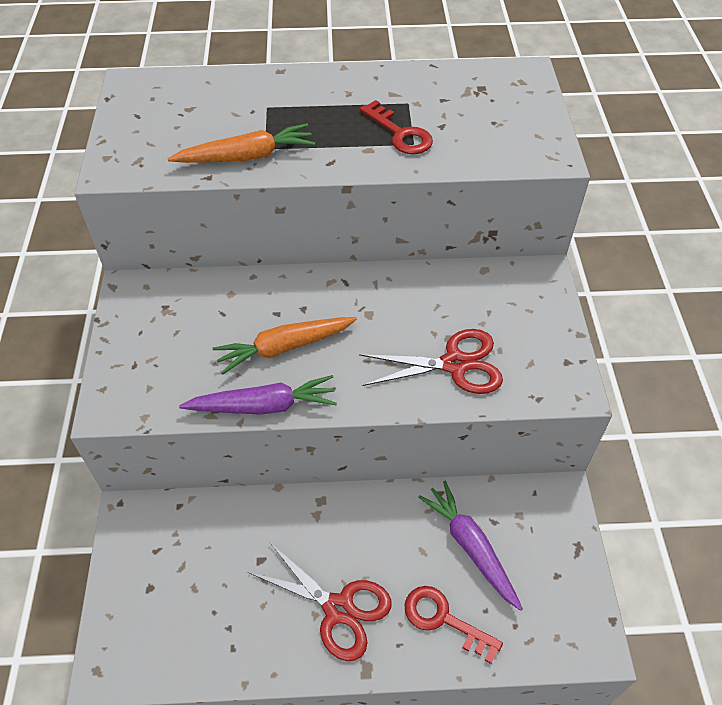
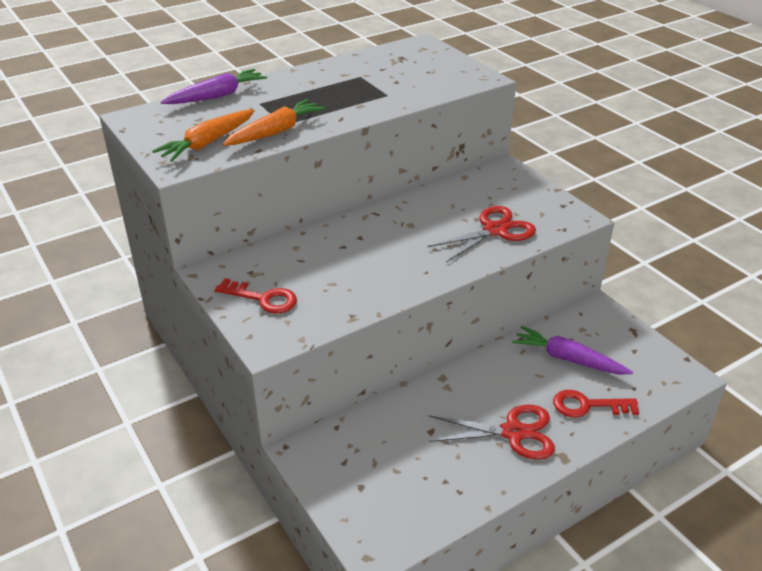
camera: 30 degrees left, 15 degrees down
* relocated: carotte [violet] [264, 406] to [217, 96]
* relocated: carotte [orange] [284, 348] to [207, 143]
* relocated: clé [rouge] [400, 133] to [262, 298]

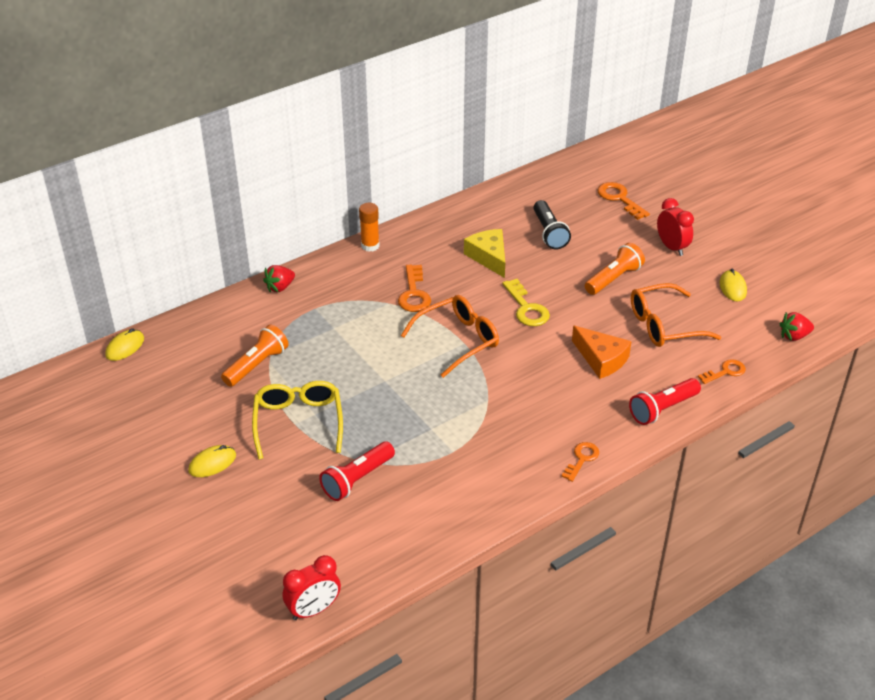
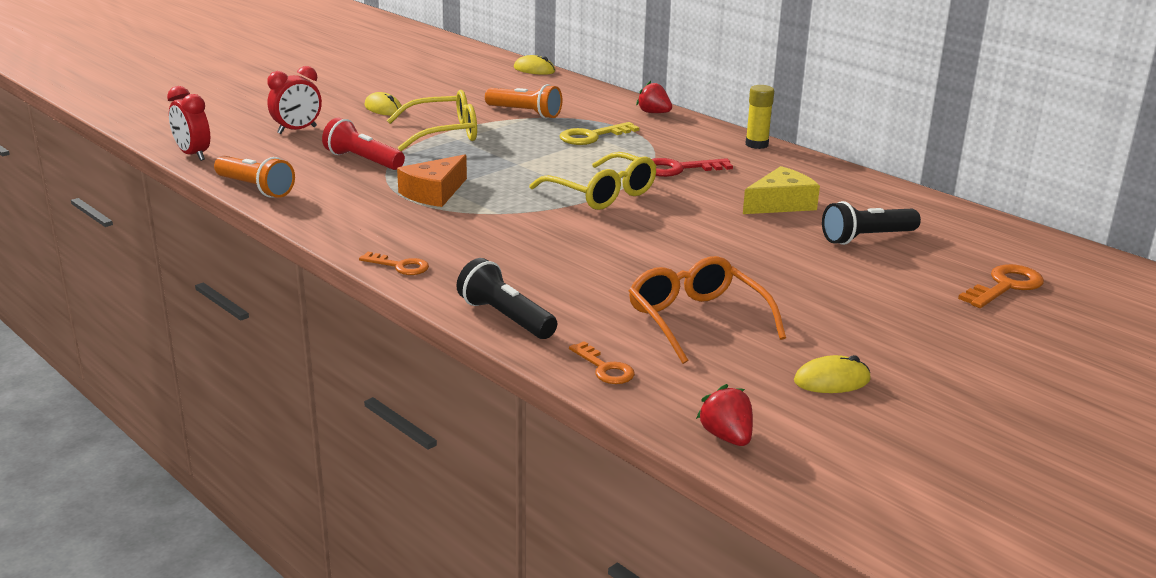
camera: 80 degrees right, 15 degrees down
* relocated: clé [jaune] [526, 308] to [592, 136]
* relocated: fromage [orange] [601, 359] to [434, 193]
* relocated: lampe de poche [orange] [613, 279] to [255, 188]
* relocated: réveil [rouge] [672, 247] to [297, 130]
* colour: bâton de colle [orange] [370, 246] to bâton de colle [jaune] [756, 144]
* colour: clé [orange] [414, 294] to clé [rouge] [679, 169]
* colour: lunettes [orange] [458, 340] to lunettes [jaune] [602, 194]
* colour: lampe de poche [rouge] [662, 409] to lampe de poche [noir] [505, 318]

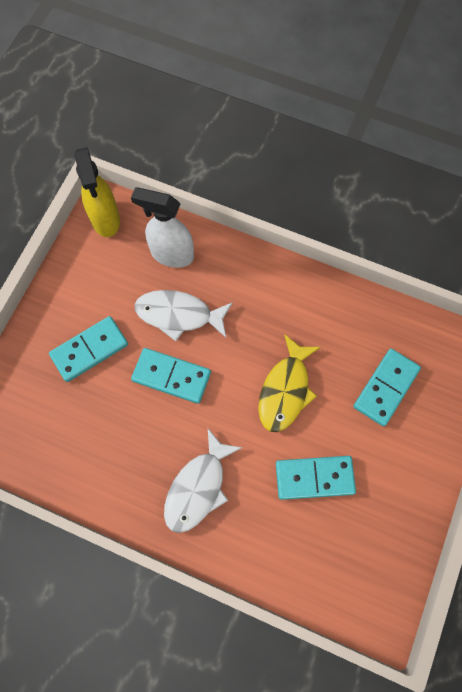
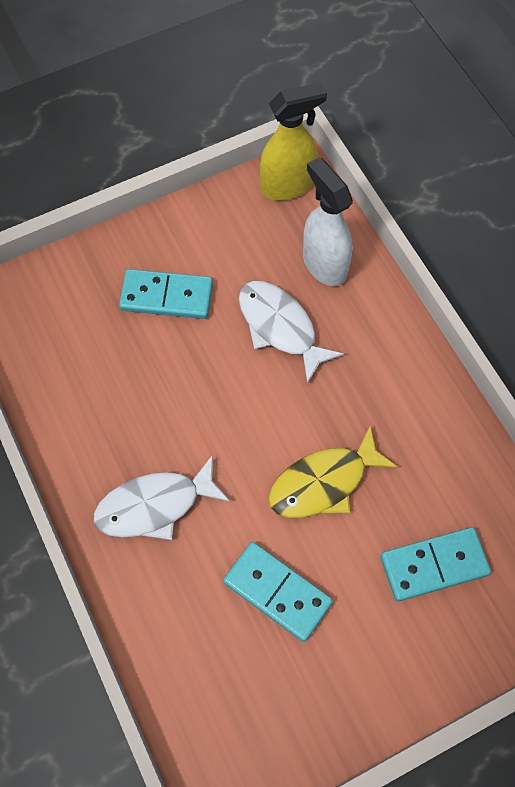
camera: 40 degrees right, 5 degrees down
* missing: domino [turquoise] [171, 376]
* spun: vaporisateur [jaune] [105, 219] = [288, 186] 135 degrees counterclockwise

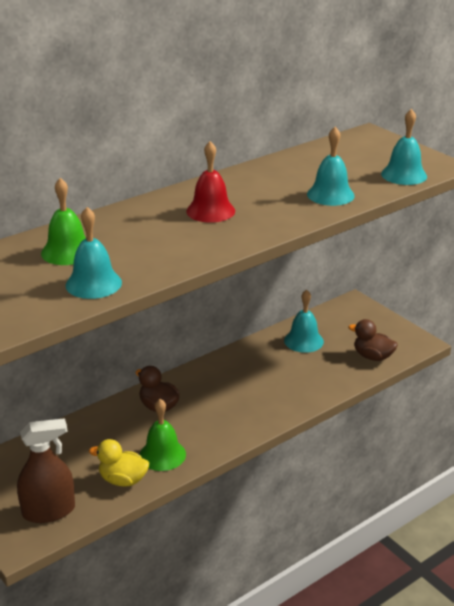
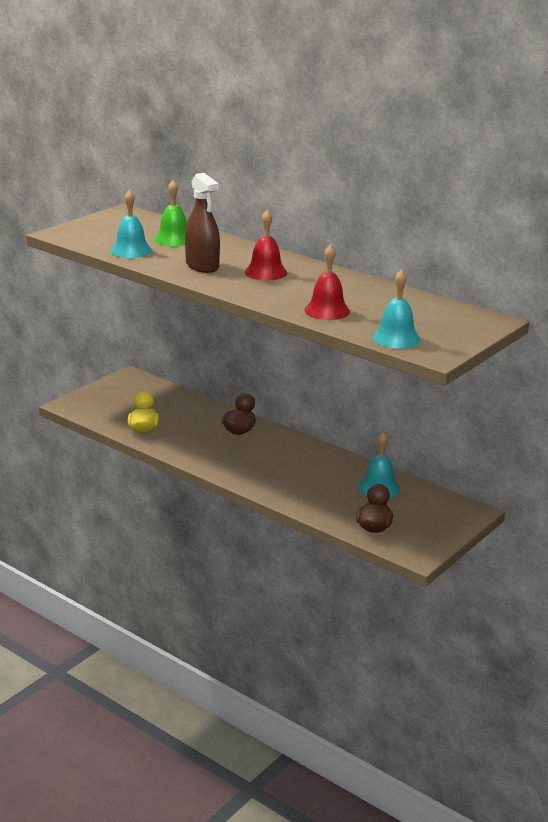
camera: 75 degrees right, 5 degrees down
* missing: cloche [vert] [162, 455]
* relocated: vaporisateur [marron] [49, 511] to [202, 266]
* colour: cloche [turquoise] [330, 195] to cloche [rouge] [327, 311]

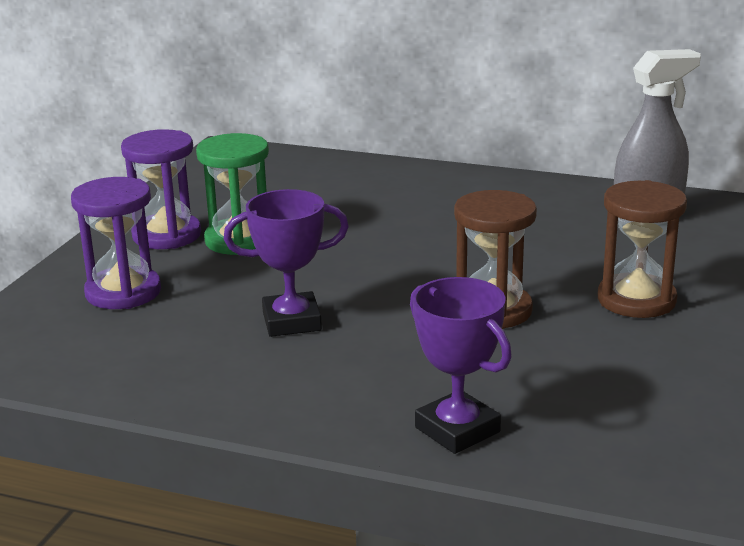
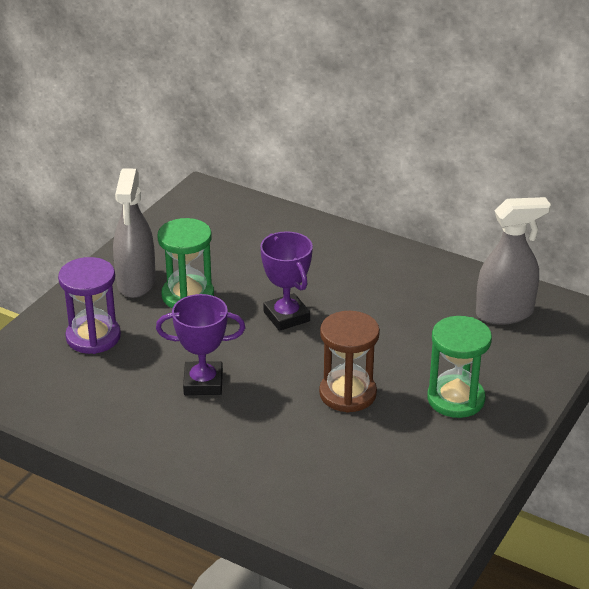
camera: 10 degrees right, 10 degrees up
* relocated: trophée [violet] [457, 430] to [286, 316]
* exchanged: sablier [violet] [166, 235] to vaporisateur [gris] [136, 282]
* colour: sablier [marron] [636, 300] to sablier [vert] [455, 399]

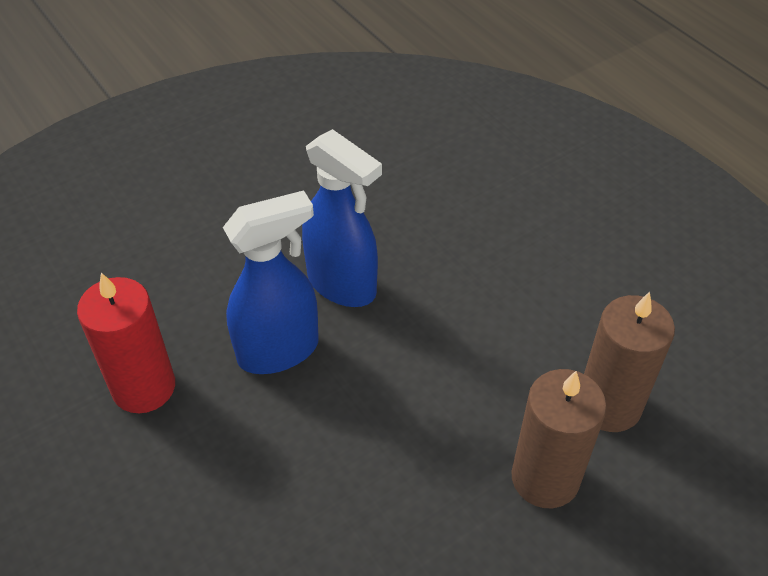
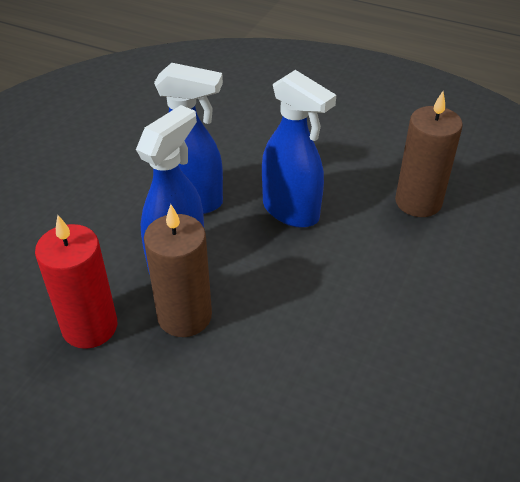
camera: 30 degrees left, 5 degrees down
* appeared: vaporisateur [bleu] [291, 211]
* relocated: bougie [marron] [545, 478] to [184, 316]

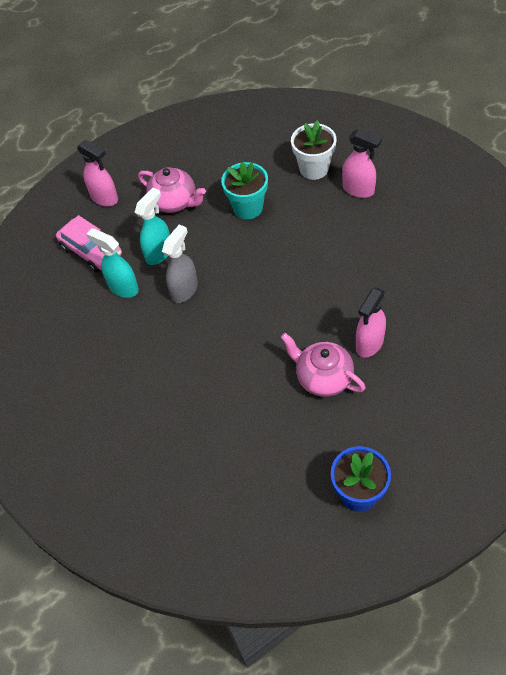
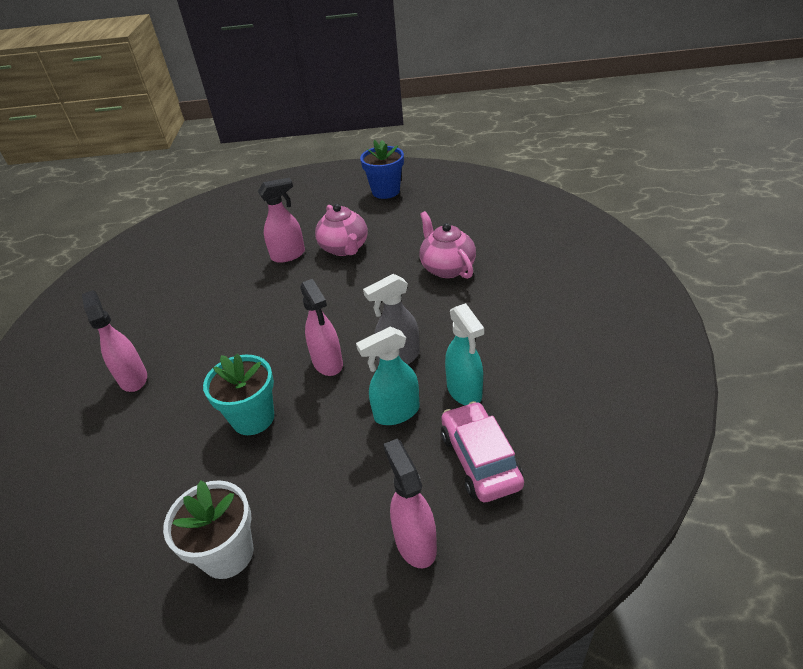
camera: 150 degrees left, 15 degrees down
* appeared: vaporisateur [rose] [328, 363]
* relocated: théière [rose] [175, 202] to [447, 268]
* relocated: pot de fleurs [blanc] [314, 168] to [227, 553]

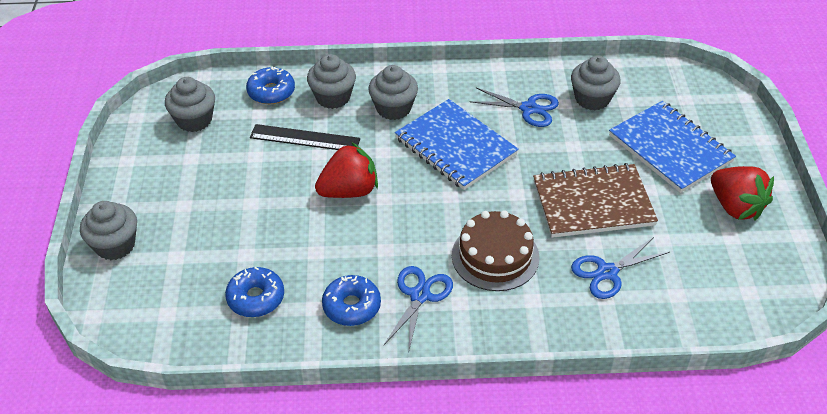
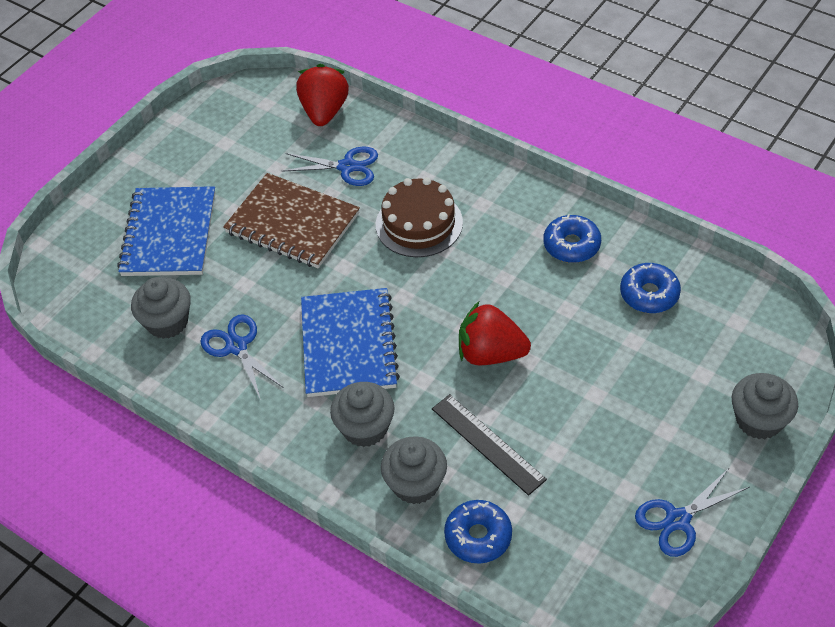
camera: 140 degrees left, 5 degrees up
* missing: muffin [gris] [194, 120]
* relocated: ciseaux [bleu] [420, 295] to [677, 520]
* relocated: fraise [rouge] [735, 207] to [324, 111]

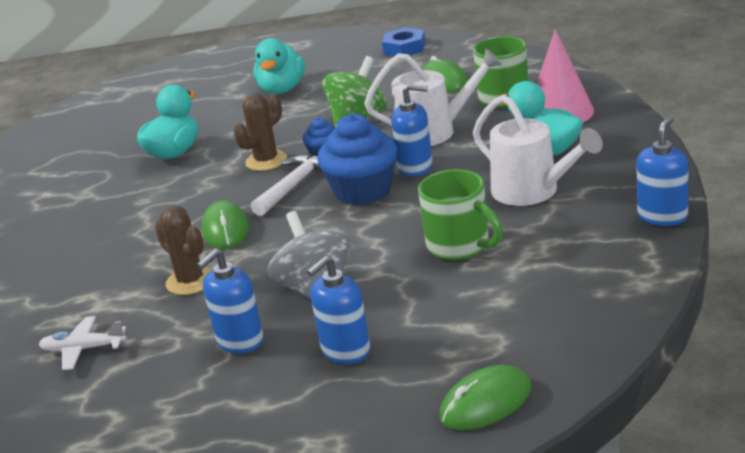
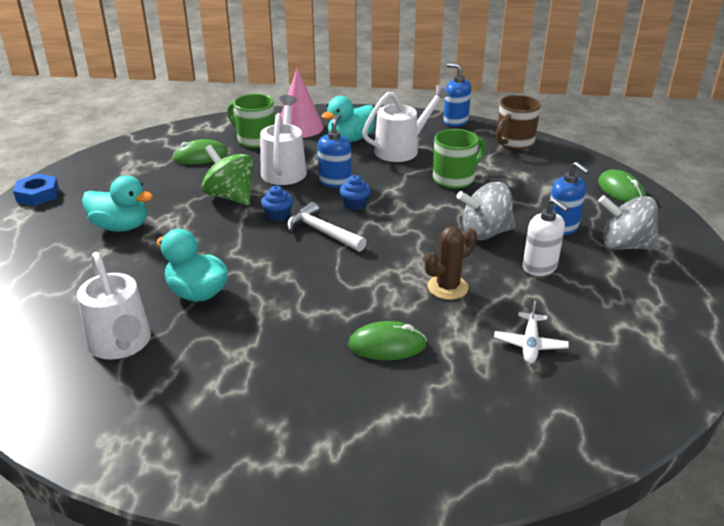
camera: 85 degrees left, 5 degrees up
* missing: cactus [marron] [266, 161]
* appeared: arrosoir [blanc] [121, 344]
* appeared: tasse [marron] [513, 142]
* appeared: toupie [gris] [624, 245]
* relocated: souris [vert] [225, 229] to [387, 345]
* relocated: écrou [bleu] [404, 48] to [38, 195]
* colour: distributeur de savon [bleu] [240, 341] to distributeur de savon [blanc] [540, 267]
* size: muffin [bleu] [363, 191] = [355, 204] x0.51

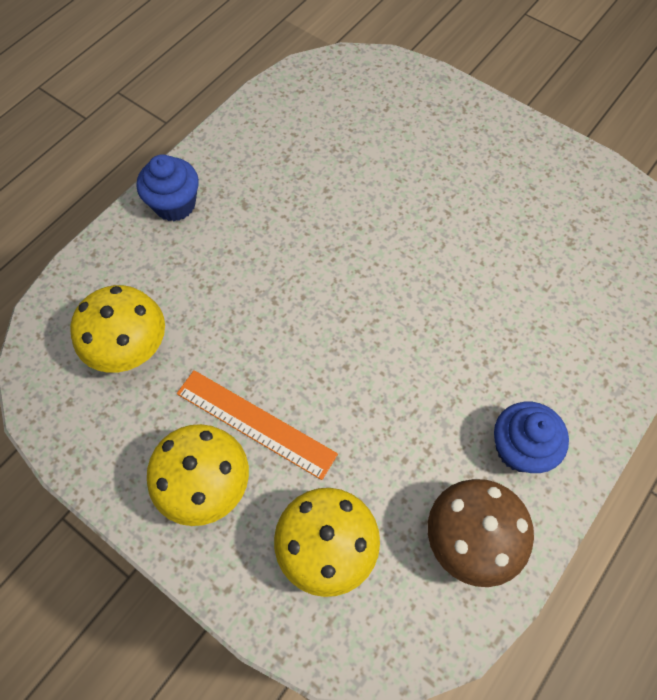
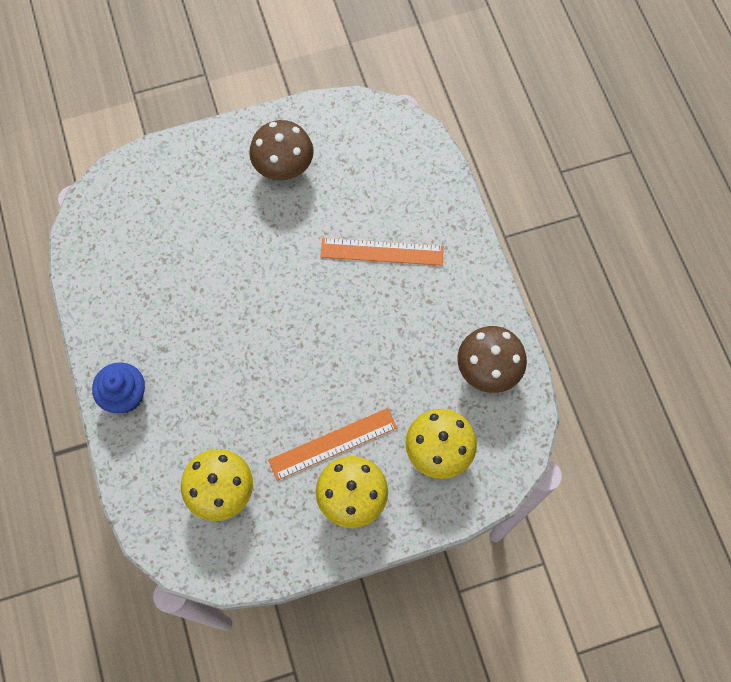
camera: 55 degrees left, 5 degrees up
* missing: muffin [bleu] [520, 448]
* appeared: champignon [marron] [283, 167]
* appeared: règle [orange] [382, 251]

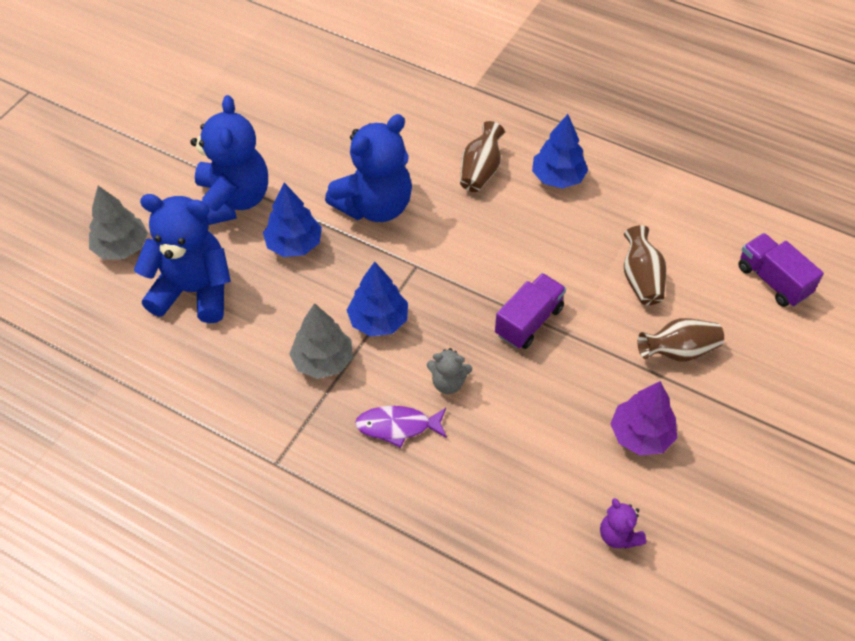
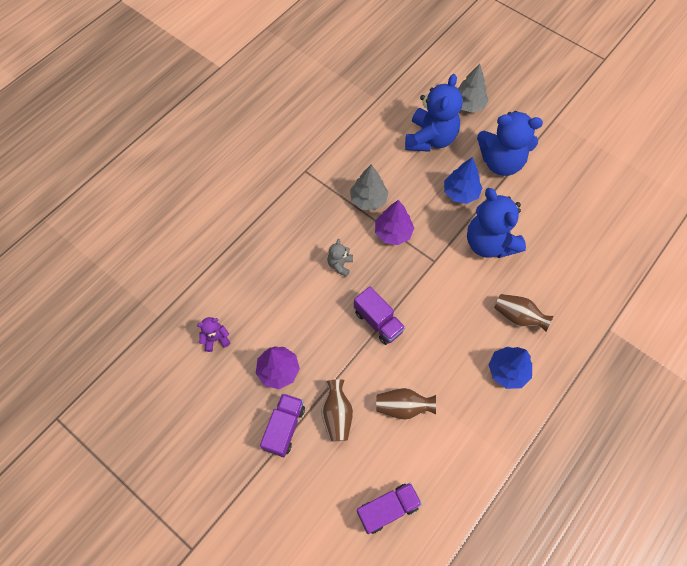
camera: 100 degrees right, 10 degrees up
* missing: poisson [violet] [398, 426]
* appeared: camion [violet] [284, 428]
* colour: arbre [bleu] [378, 320] to arbre [violet] [393, 233]

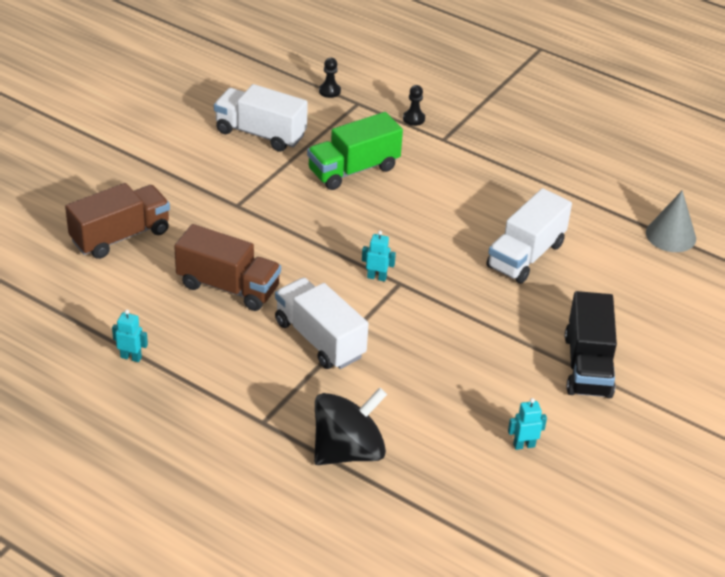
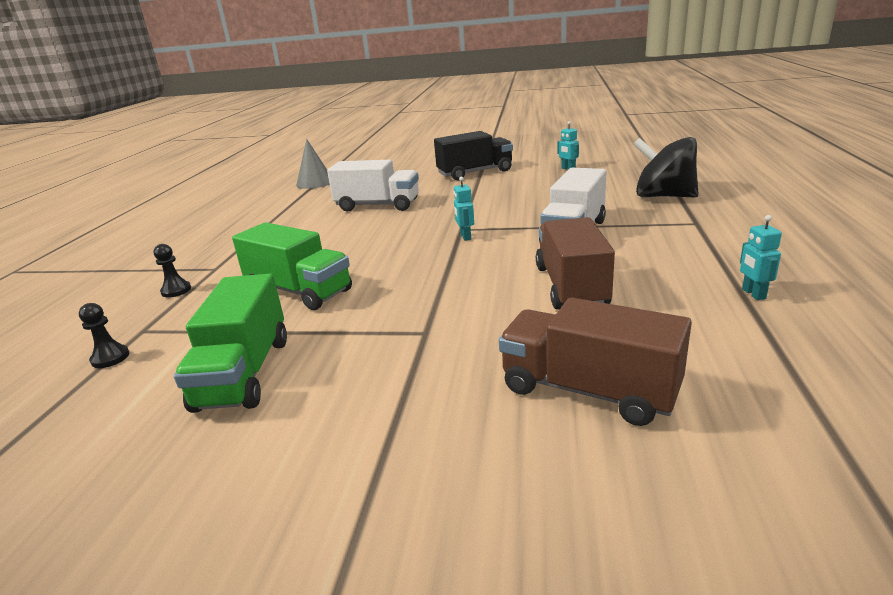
camera: 110 degrees left, 15 degrees down
* colour: camion [blanc] [260, 133] to camion [vert] [244, 373]

